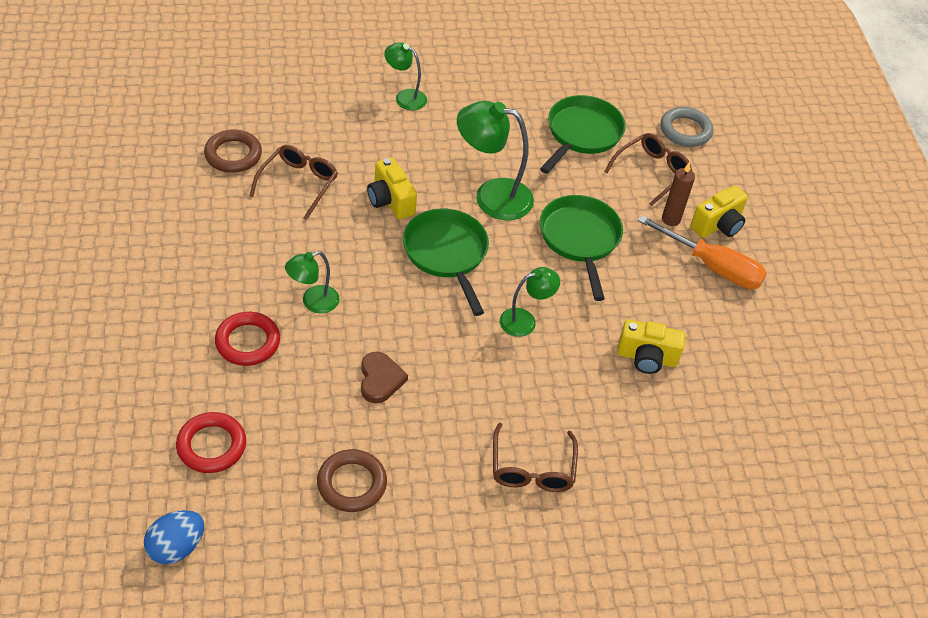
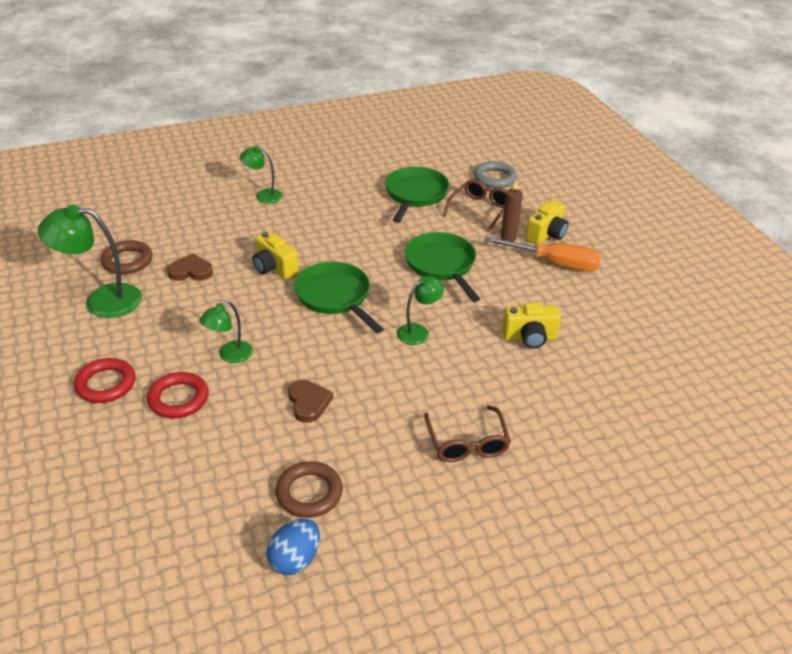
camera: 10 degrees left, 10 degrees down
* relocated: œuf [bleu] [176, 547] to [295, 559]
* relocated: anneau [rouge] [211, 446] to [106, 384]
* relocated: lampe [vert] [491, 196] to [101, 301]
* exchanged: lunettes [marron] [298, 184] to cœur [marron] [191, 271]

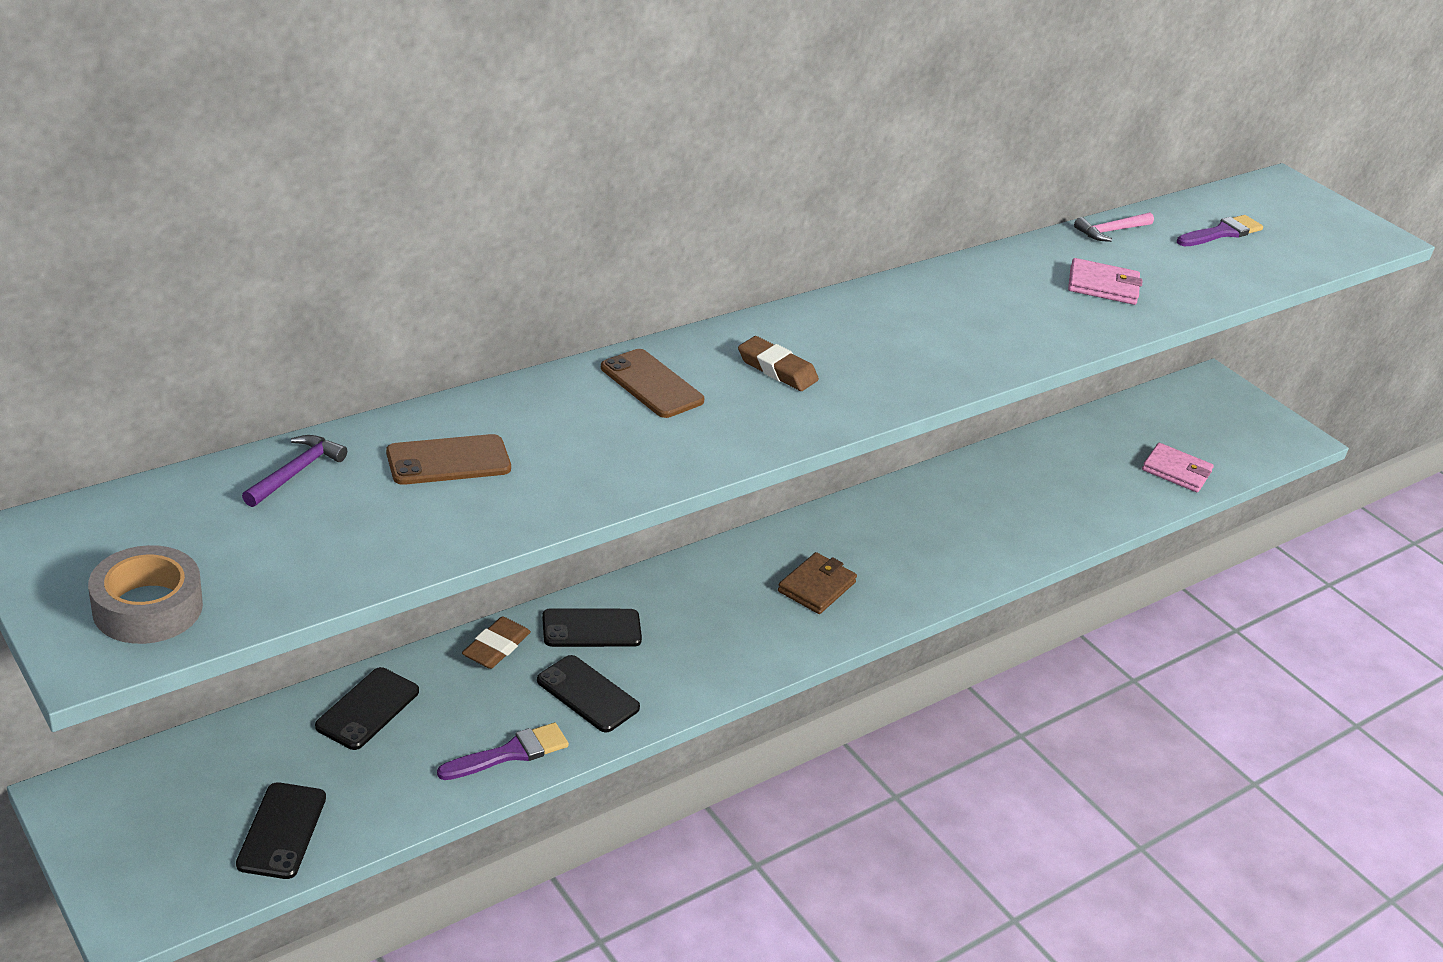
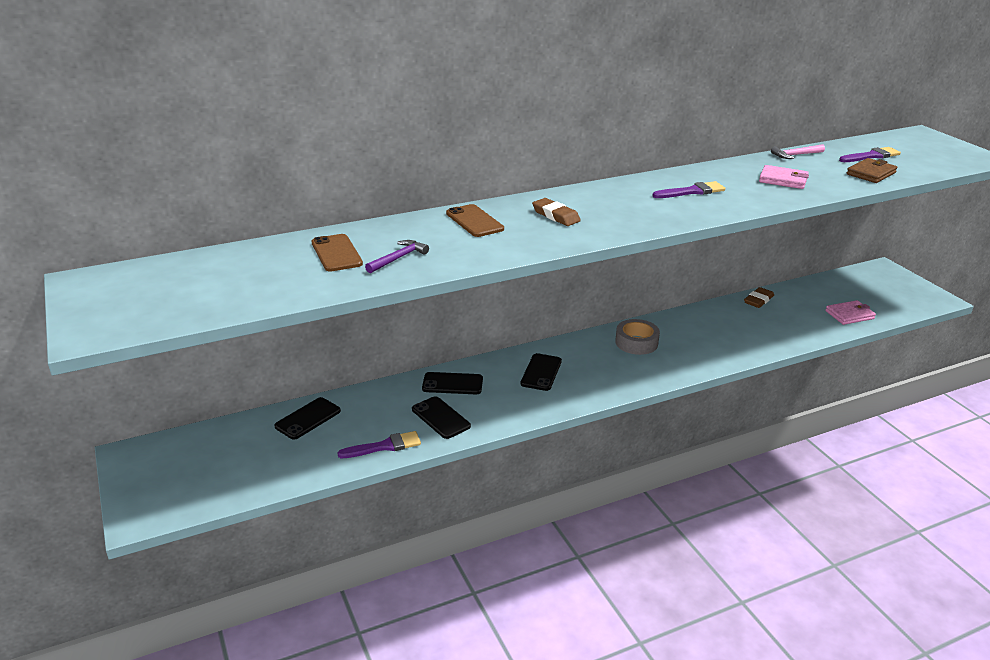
camera: 15 degrees right, 5 degrees down
* appeared: pinceau [violet] [692, 191]
* relocated: ruban adhésif [gris] [148, 607] to [636, 342]
* relocated: téléphone [noir] [282, 831] to [541, 372]
* relocated: marteau [violet] [295, 472] to [398, 258]
* relocated: gomme [marron] [496, 647] to [758, 300]
* relocated: portefeuille [marron] [816, 587] to [871, 173]
* spun: téléphone [marron] [448, 461] = [336, 253] 75 degrees clockwise
* spun: portefeuille [rose] [1176, 471] = [849, 315] 60 degrees counterclockwise

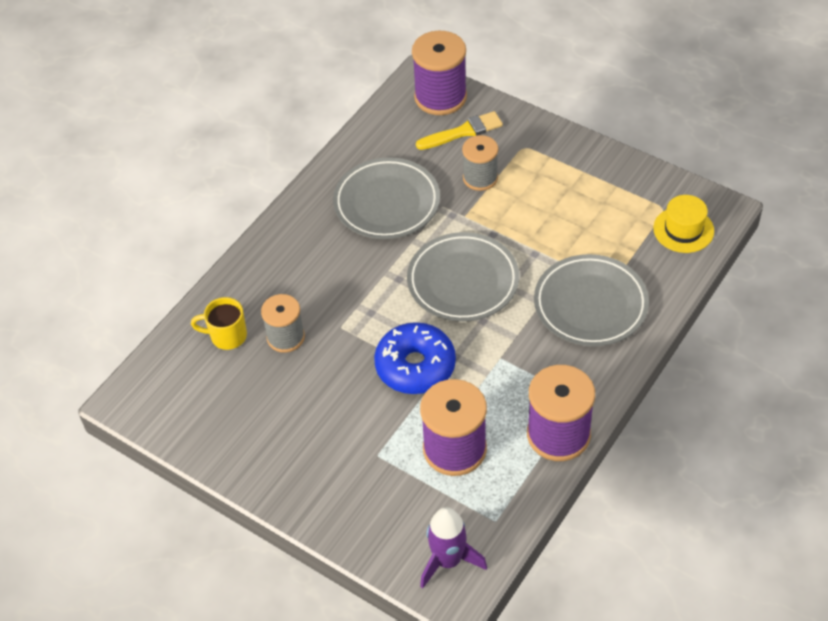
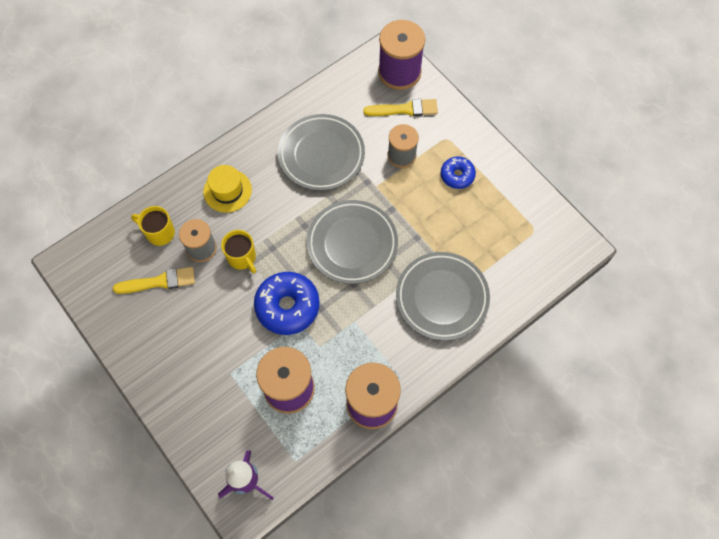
camera: 15 degrees right, 15 degrees up
* appeared: pinceau [jaune] [159, 282]
* appeared: tasse [jaune] [242, 258]
* appeared: beignet [bleu] [457, 175]
* relocated: chapeau [jaune] [683, 229] to [227, 191]

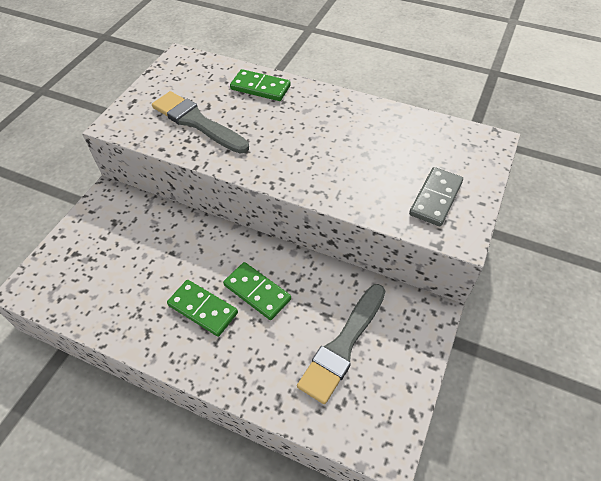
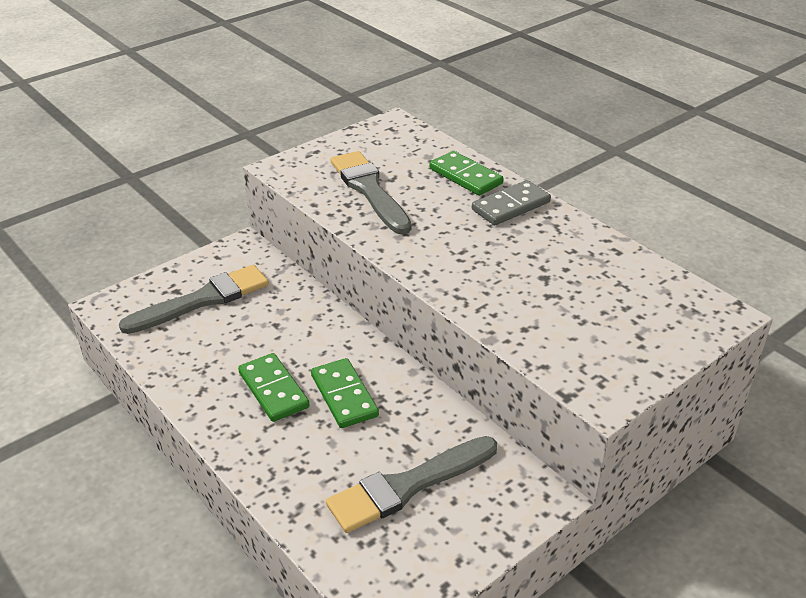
camera: 25 degrees right, 15 degrees down
* appeared: pinceau [gris] [202, 300]
* relocated: domino [gris] [436, 198] to [511, 206]

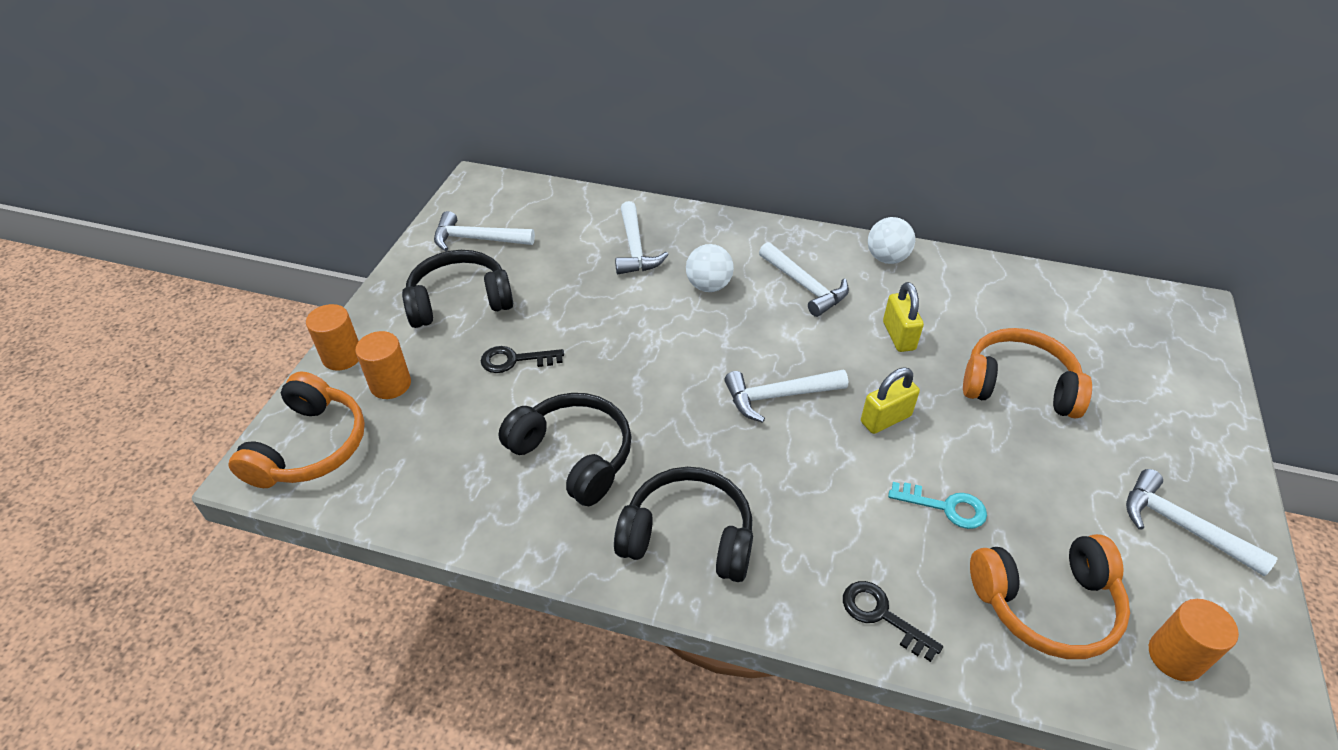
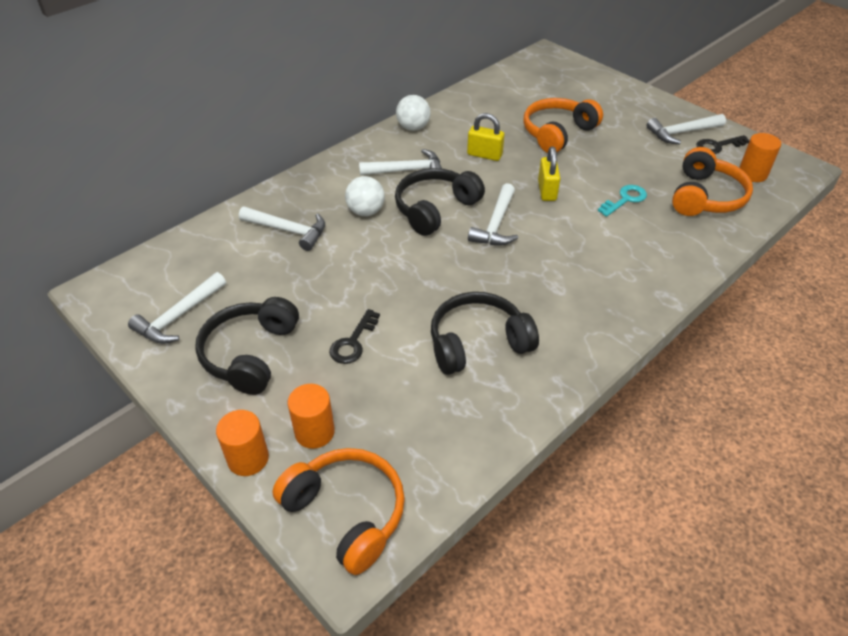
camera: 60 degrees left, 0 degrees up
* relocated: casque audio [noir] [688, 536] to [435, 209]
* relocated: clé [noir] [882, 615] to [718, 146]

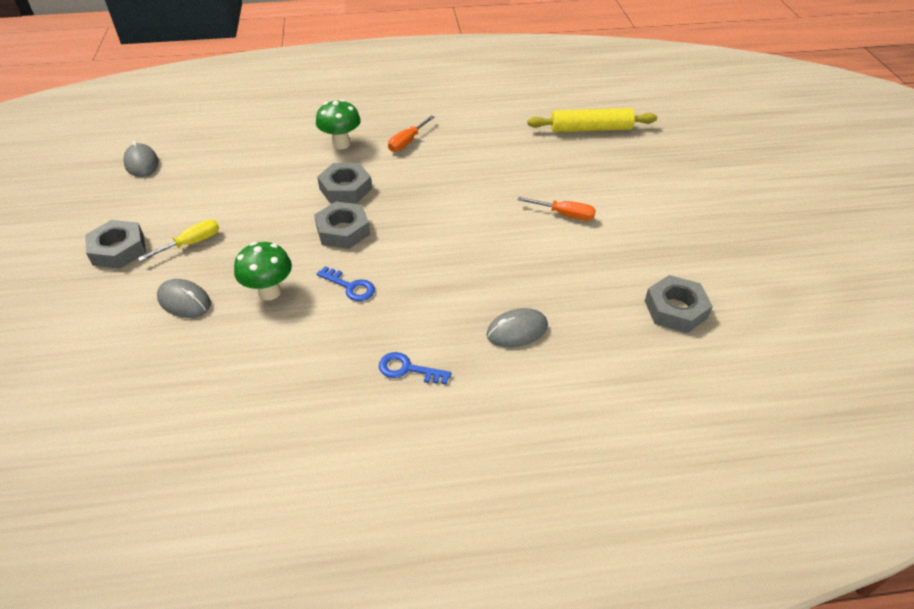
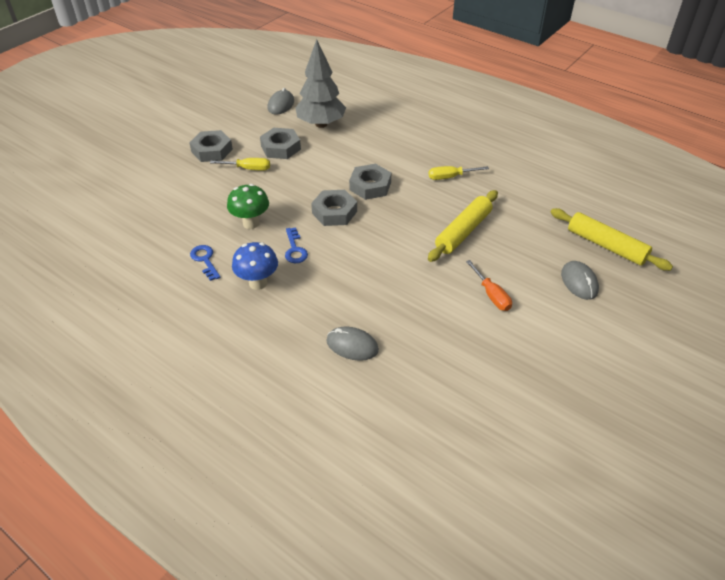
camera: 45 degrees right, 0 degrees up
* missing: champignon [vert] [341, 144]
* appeared: champignon [bleu] [258, 283]
* appeared: arbre [gris] [321, 124]
* appeared: rouleau à pâtisserie [jaune] [463, 232]
* relocated: souris [gris] [184, 301] to [579, 282]
* relocated: clé [bleu] [408, 369] to [205, 260]
* relocated: écrou [gris] [675, 309] to [281, 148]
* colour: tournevis [orange] [407, 142] to tournevis [jaune] [450, 177]

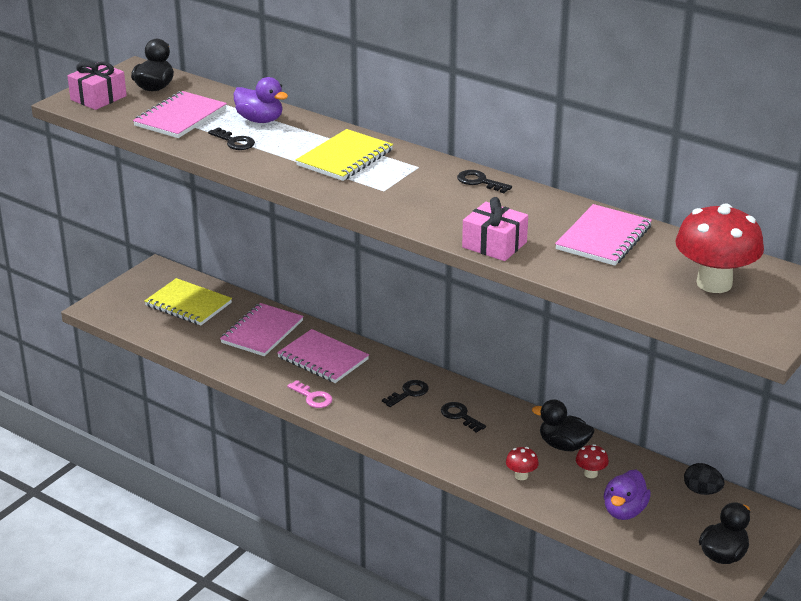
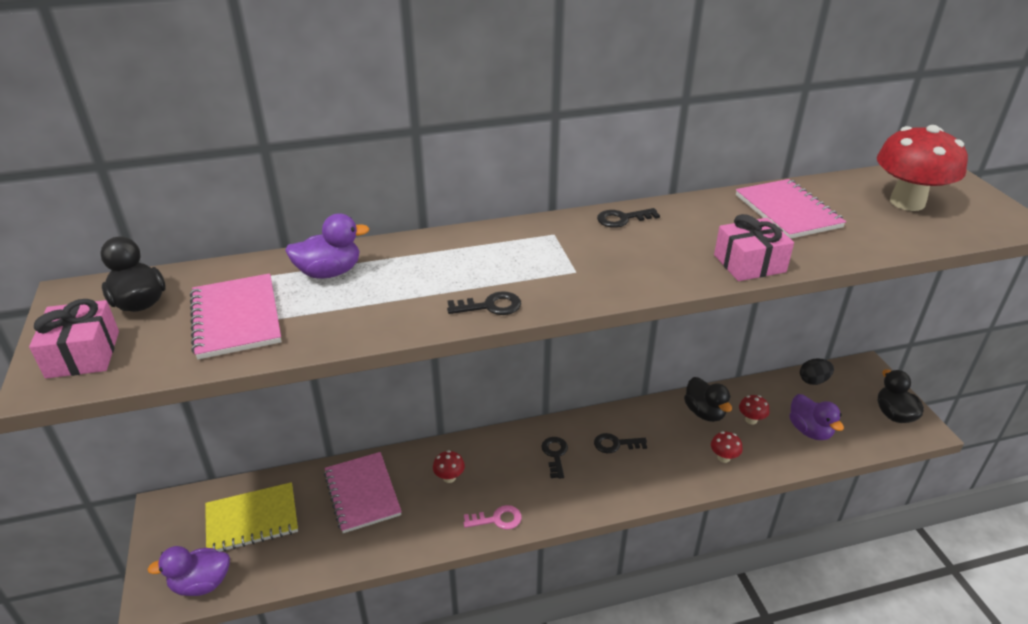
camera: 50 degrees left, 5 degrees up
* missing: carnet [jaune] [345, 158]
* appeared: canard [violet] [201, 584]
* relocated: clé [noir] [234, 142] to [490, 306]
* exchanged: carnet [rose] [323, 358] to champignon [rouge] [449, 477]
* spun: canard [noir] [563, 445] = [704, 412] 90 degrees counterclockwise

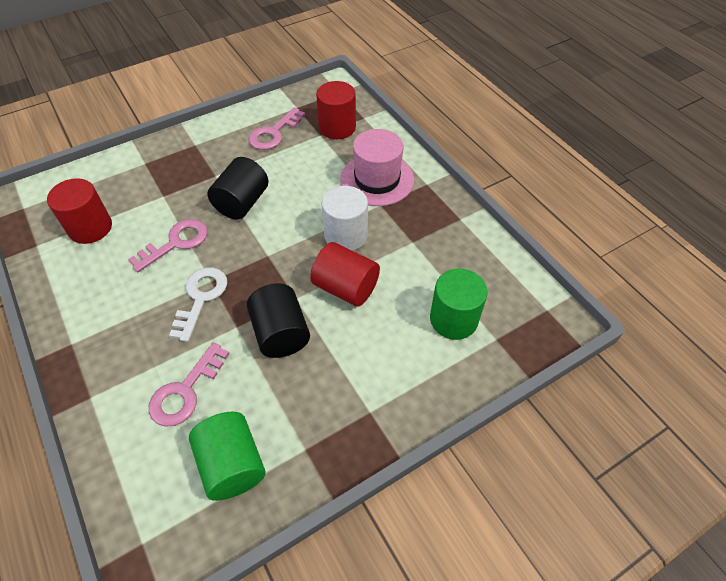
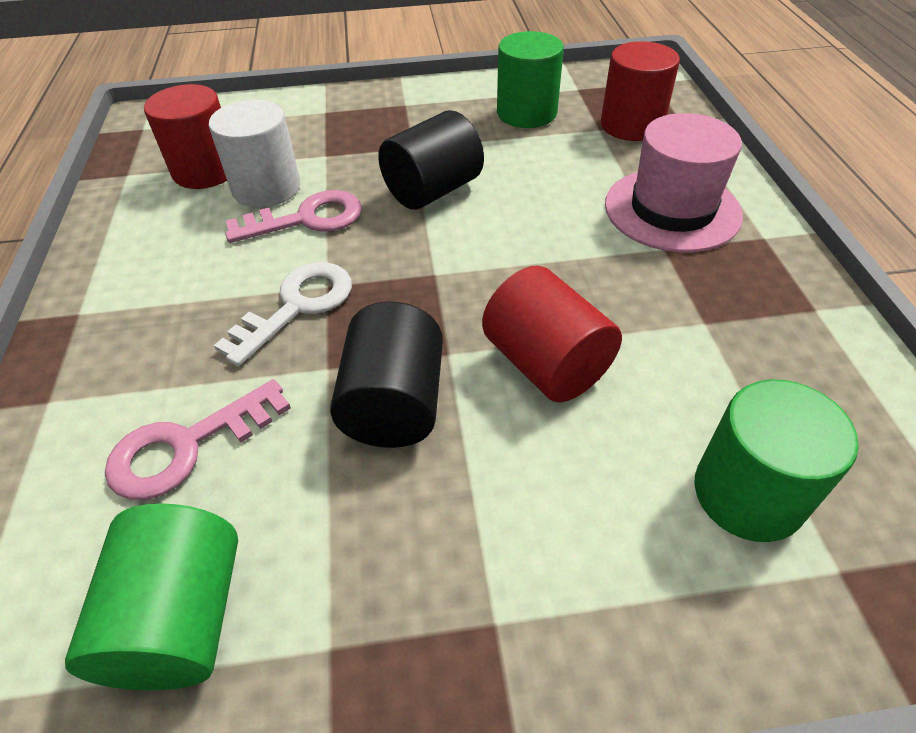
camera: 25 degrees right, 5 degrees down
* relocated: cylindre [blanc] [346, 235] to [266, 188]
* exchanged: clé [rose] [273, 133] to cylindre [vert] [526, 113]

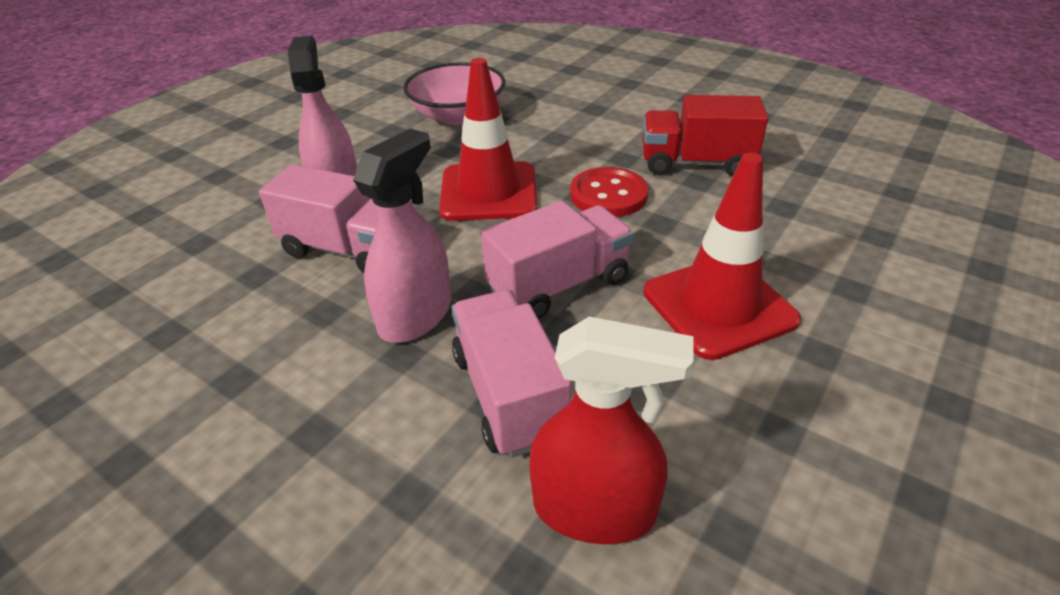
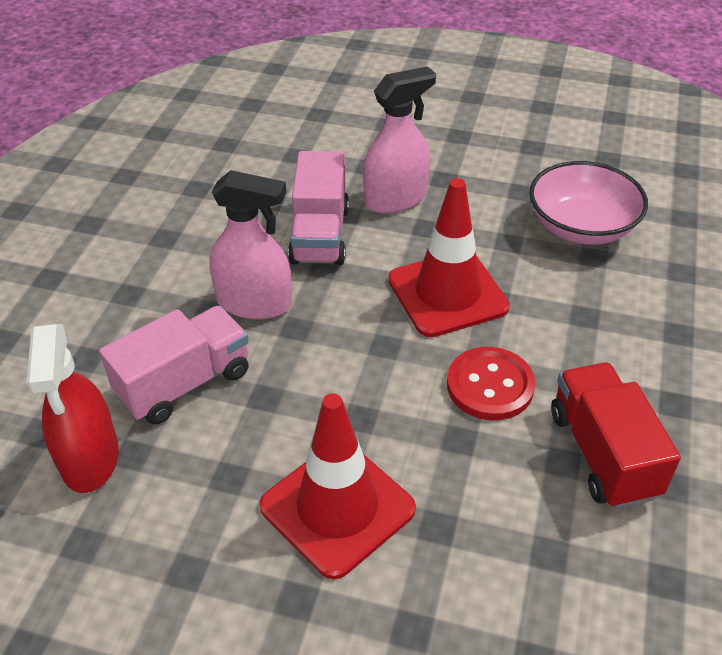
camera: 70 degrees right, 5 degrees up
* missing: camion [rose] [558, 285]

